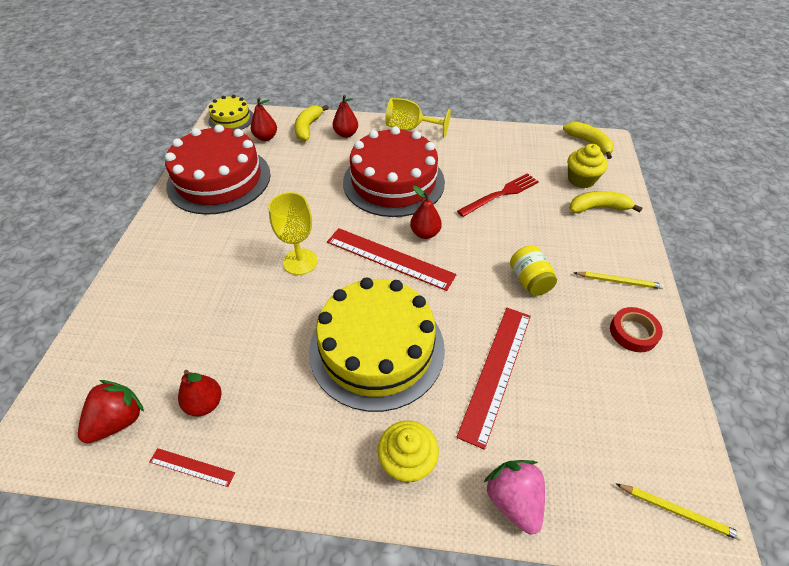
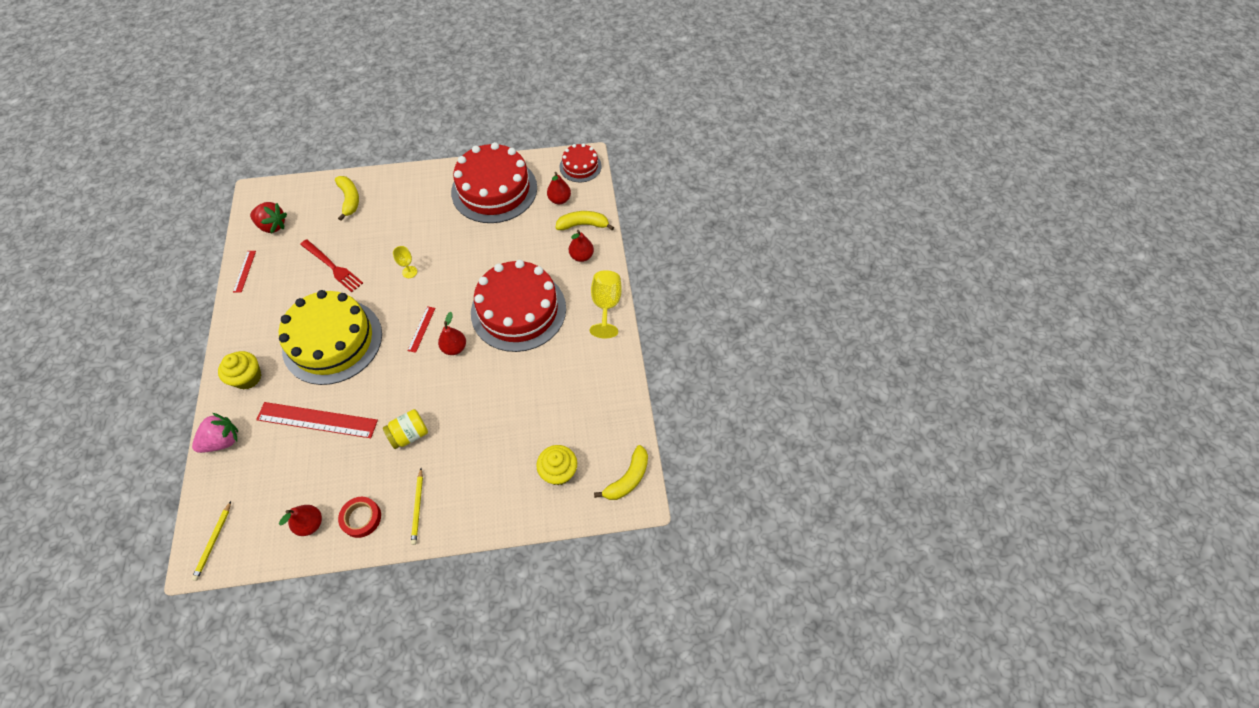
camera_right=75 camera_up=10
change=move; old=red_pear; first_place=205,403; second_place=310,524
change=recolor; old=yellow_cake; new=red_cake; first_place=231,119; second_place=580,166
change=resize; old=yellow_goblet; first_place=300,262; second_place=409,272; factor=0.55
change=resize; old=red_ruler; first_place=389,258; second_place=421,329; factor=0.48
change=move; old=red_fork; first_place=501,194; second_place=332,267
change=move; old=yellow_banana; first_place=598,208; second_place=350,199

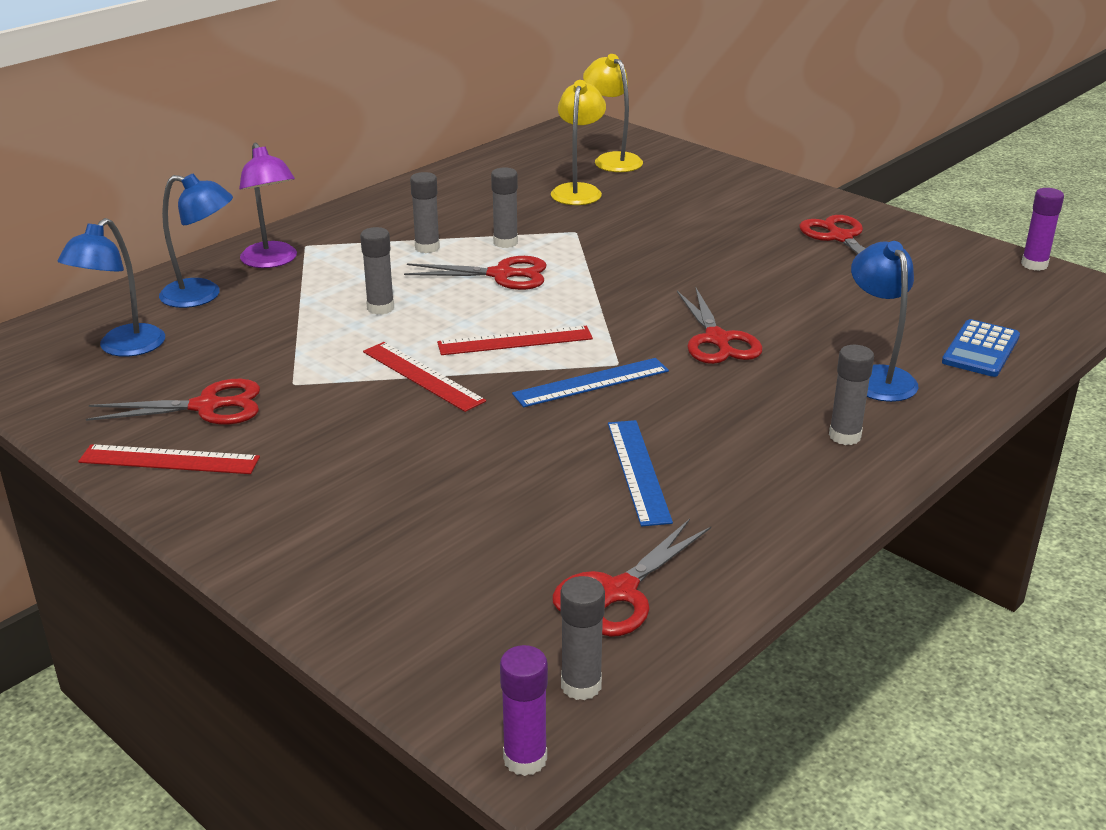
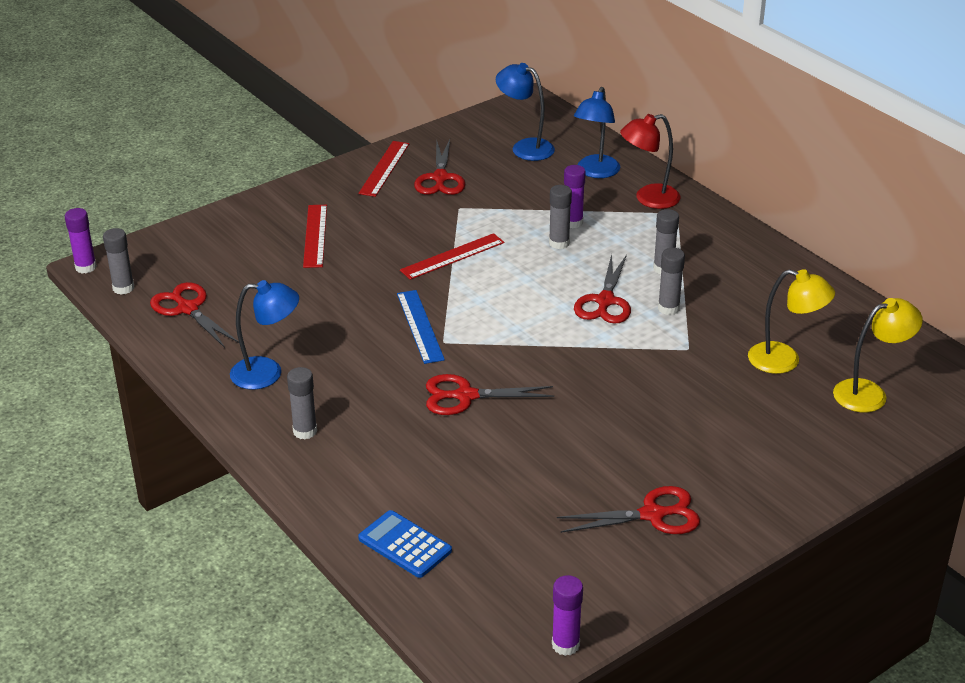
camera_right=100 camera_up=5
change=recolor; old=purple_lamp; new=red_lamp; first_place=272,261; second_place=648,199
change=move; old=red_ruler; first_place=515,341; second_place=315,235
change=delete; old=blue_ruler; first_place=638,471
change=move; old=blue_lamp; first_place=877,377; second_place=267,373
change=insert; new=purple_glue_stick; second_place=572,222

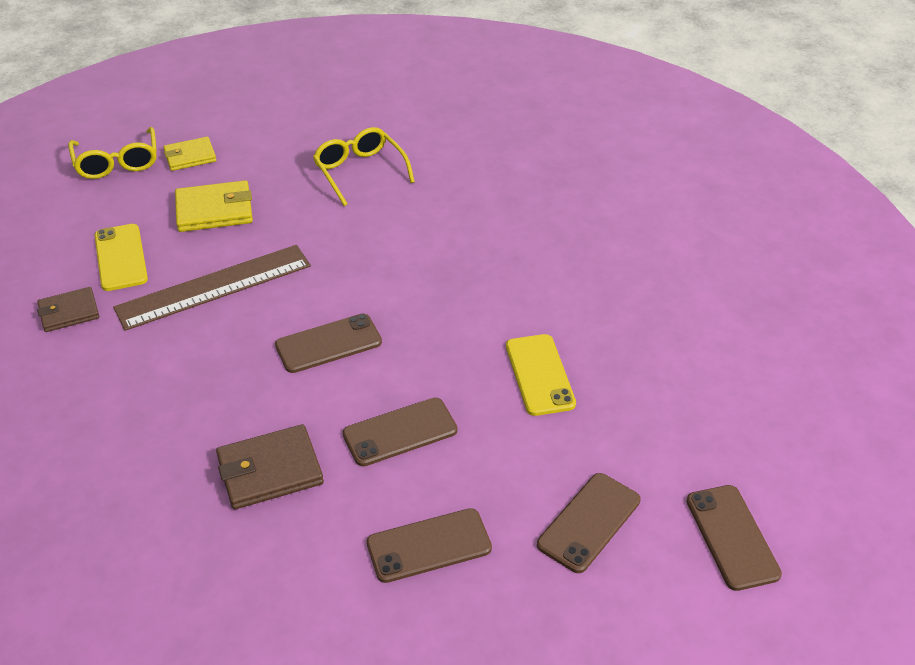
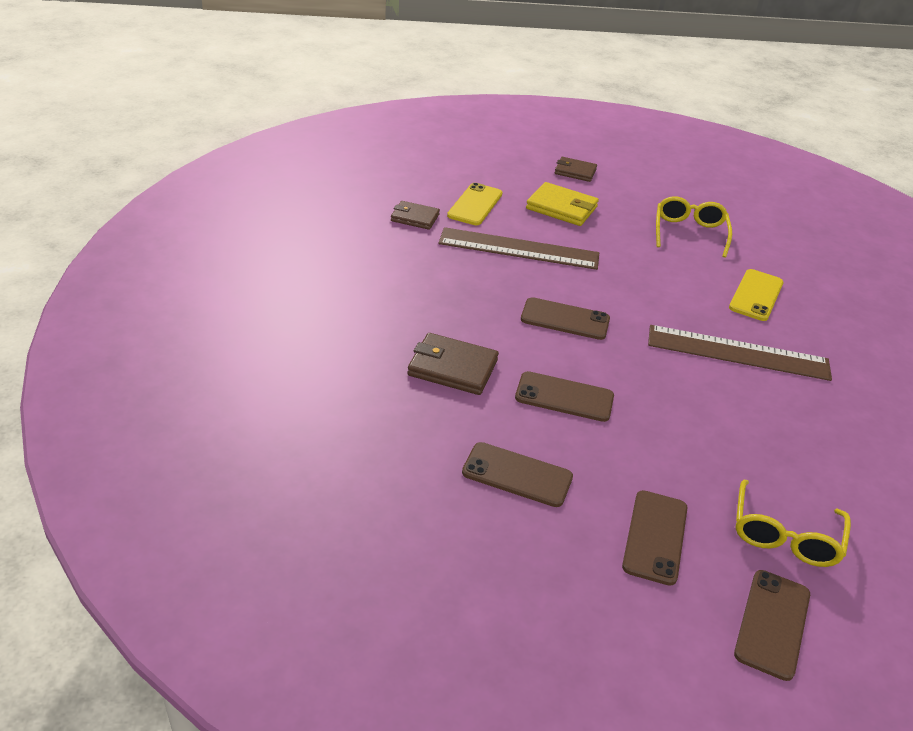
camera_right=35 camera_up=-5
change=move; old=yellow_glasses; first_place=117,163; second_place=784,536
change=recolor; old=yellow_wallet; new=brown_wallet; first_place=190,156; second_place=575,172
change=move; old=yellow_phone; first_place=540,375; second_place=756,295
change=rotate; old=brown_phone; first_place=589,522; second_place=655,537; degrees=-60
change=insert; new=brown_ruler; second_place=738,353

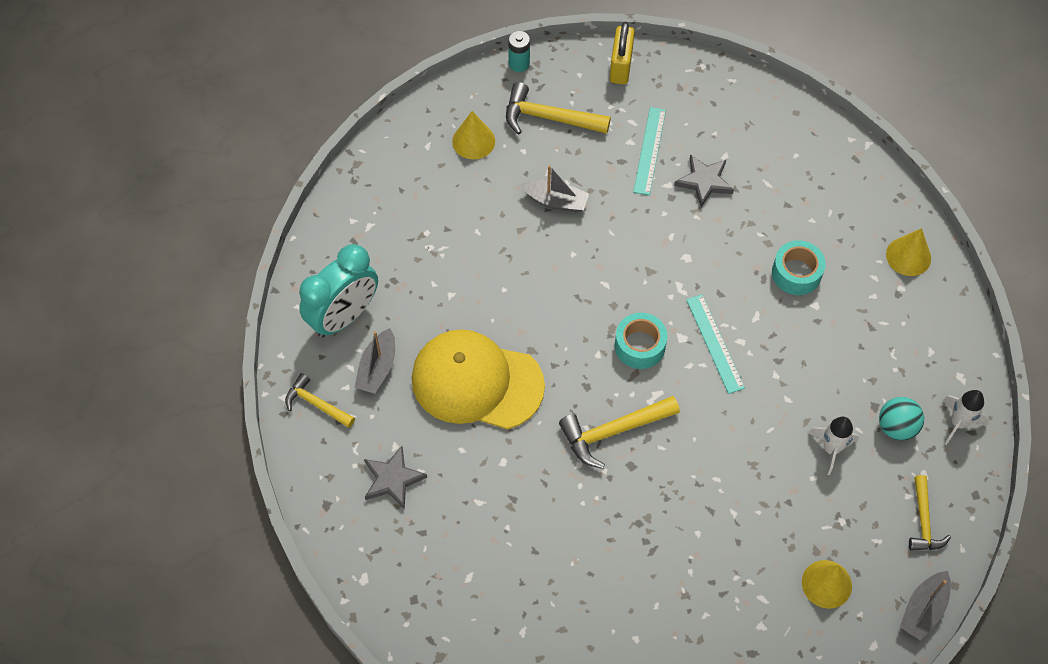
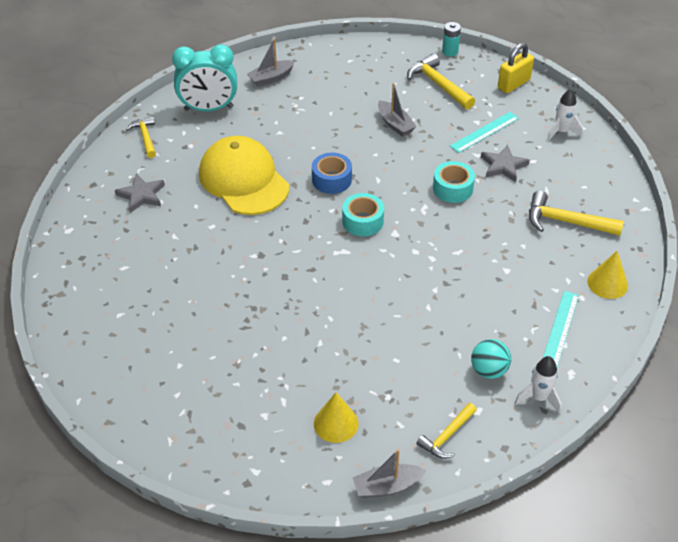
camera_right=40 camera_up=-15
change=move; old=grey_boat; first_place=377,368; second_place=271,78
change=delete; old=yellow_cone; first_place=473,141
change=move; old=yellow_hammer; first_place=613,431; second_place=566,222
change=move; old=turquoise_ruler; first_place=715,343; second_place=560,328
change=move; old=turquoise_tape; first_place=796,273; second_place=452,188
change=move; old=white_rocket; first_place=831,449; second_place=561,132
change=insert; new=blue_tape; second_place=331,180

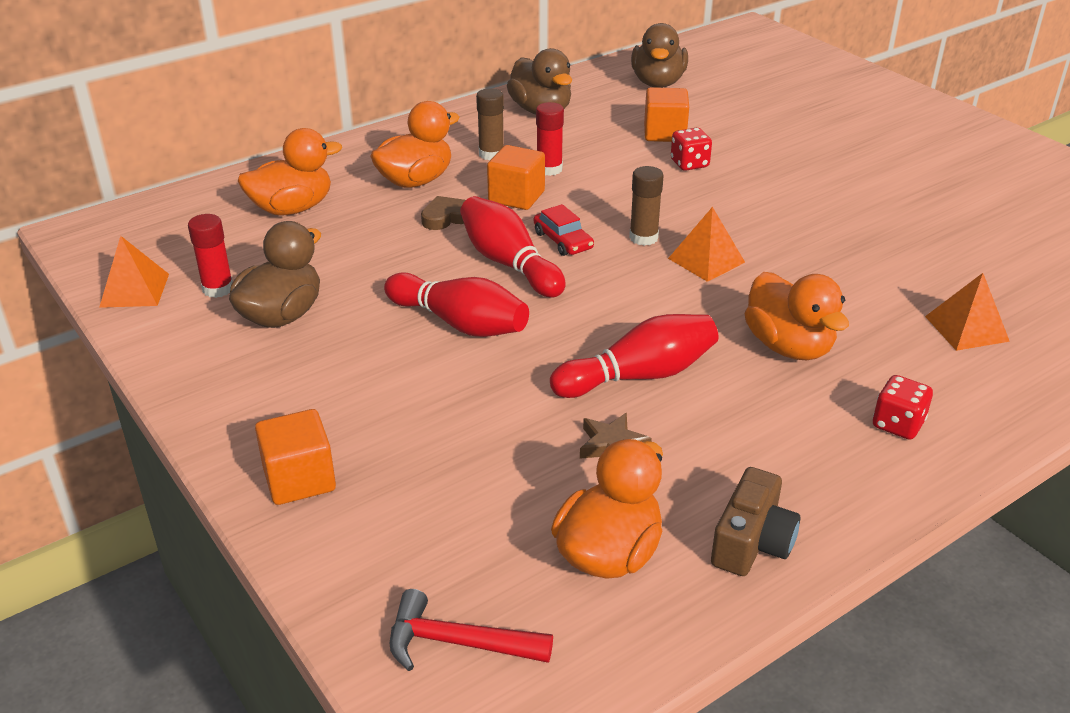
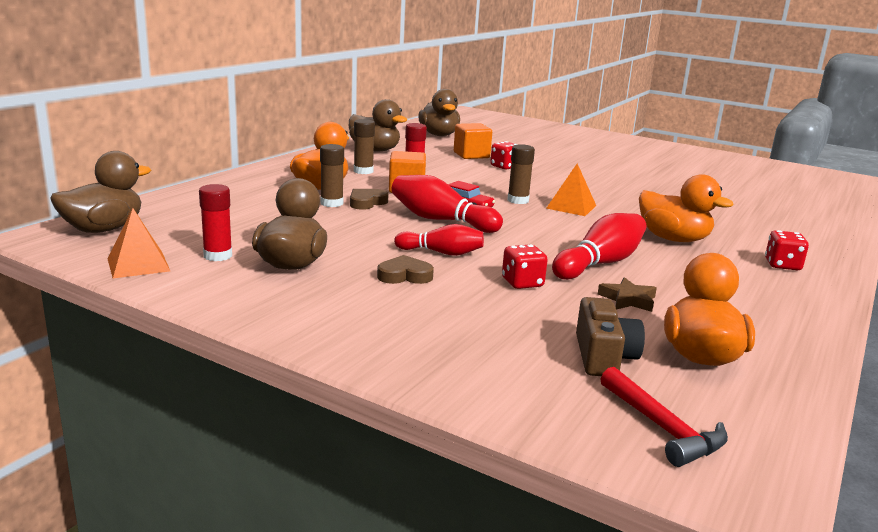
camera_right=-25 camera_up=-15
change=delete; old=orange_duck; first_place=292,208
change=delete; old=orange_cube; first_place=299,479
change=resize; old=red_bowling_pin; first_place=460,323; second_place=442,253; factor=0.66
change=rotate; old=red_hammer; first_place=458,642; second_place=662,428; degrees=-105
change=move; old=brown_camera; first_place=752,542; second_place=603,356
change=delete; old=orange_pyramid; first_place=966,328
change=insert; new=brown_duck; second_place=103,229
change=insert; new=brown_glue_stick; second_place=331,203
change=insert; new=brown_heart; second_place=404,275
change=insert; new=red_dice; second_place=522,283

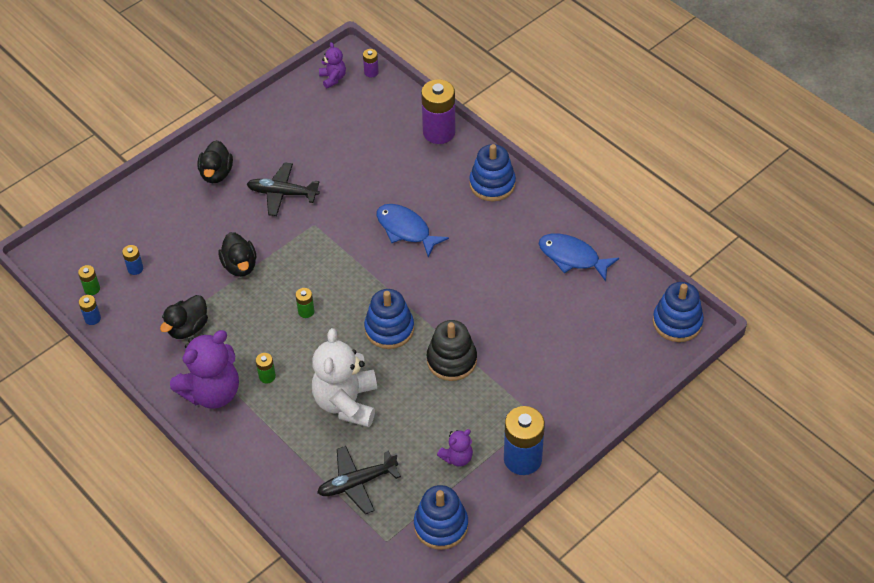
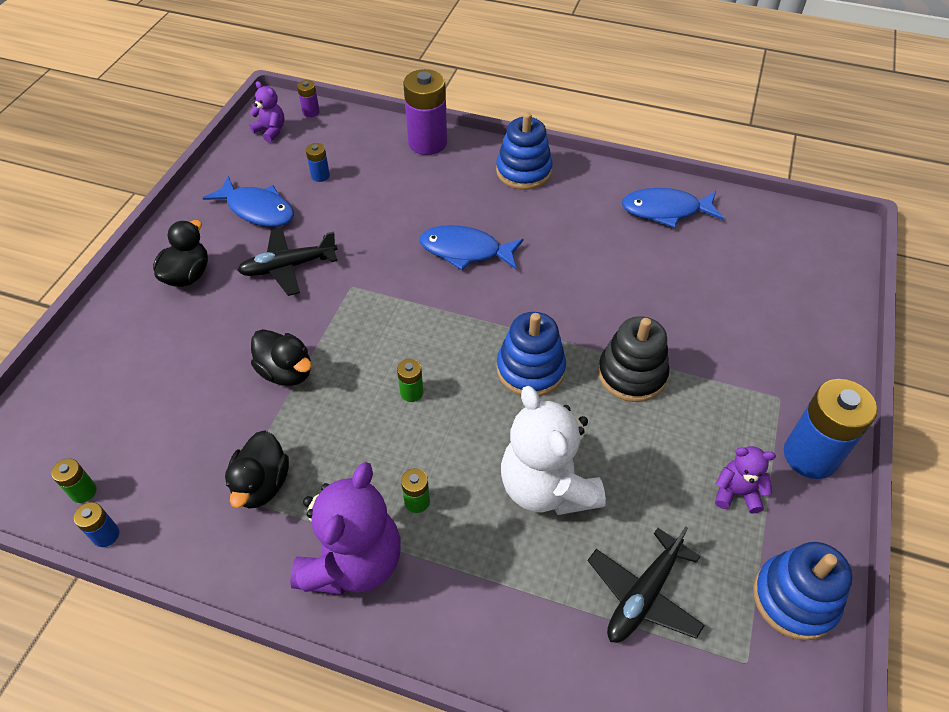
camera_right=-30 camera_up=0
change=move; old=blue_battery; first_place=135,268; second_place=320,176
change=rotate; old=black_duck; first_place=216,174; second_place=188,275; degrees=-135
change=rotate; old=purple_teddy_bear; first_place=457,457; second_place=736,493; degrees=-105
change=delete; old=blue_stacking_toy; first_place=677,322
change=insert; new=blue_fish; second_place=257,210

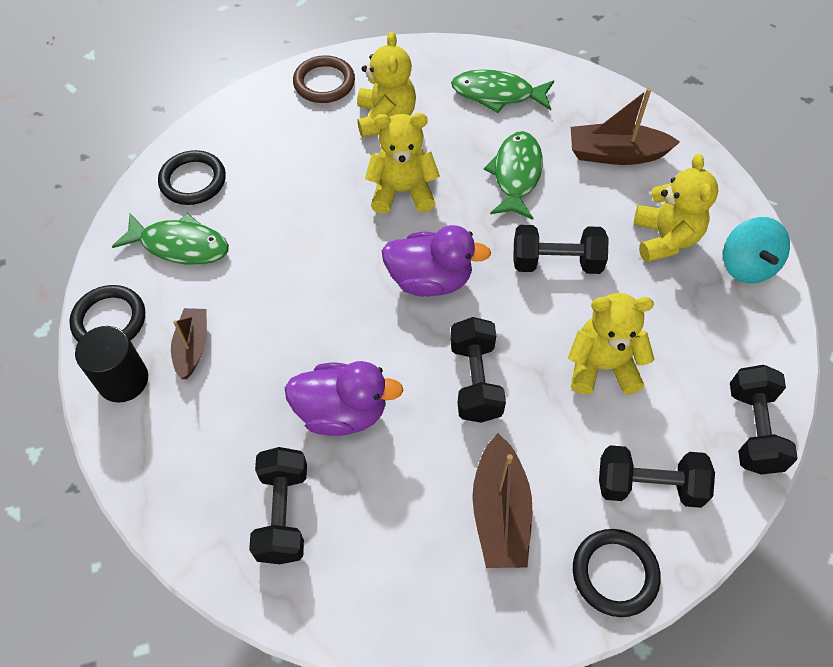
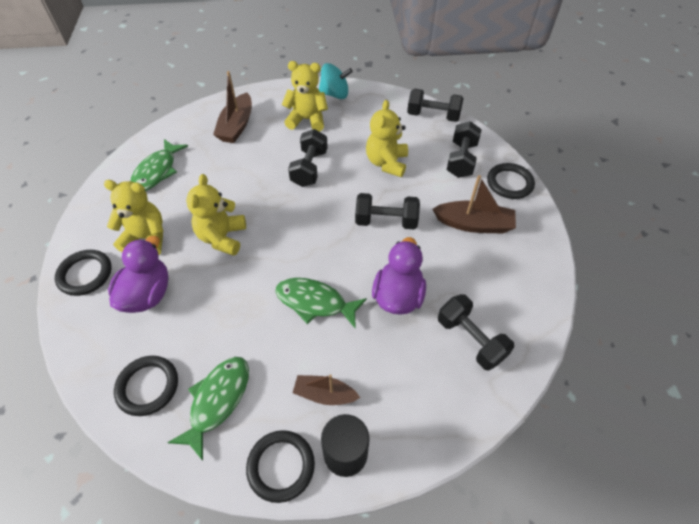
camera_right=-80 camera_up=-5
change=rotate; old=black_dumbbell; first_place=283,513; second_place=470,339; degrees=45
change=recolor; old=brown_ring; new=black_ring; first_place=324,83; second_place=85,274
change=move; old=purple_duck; first_place=430,280; second_place=147,294
change=move; old=green_fish; first_place=516,174; second_place=315,302

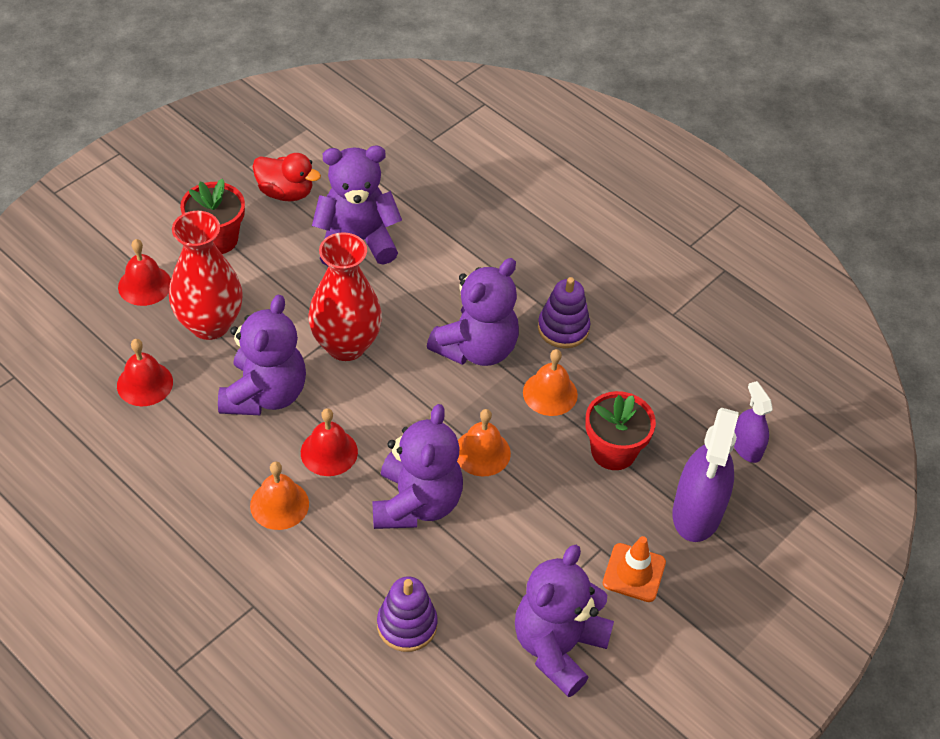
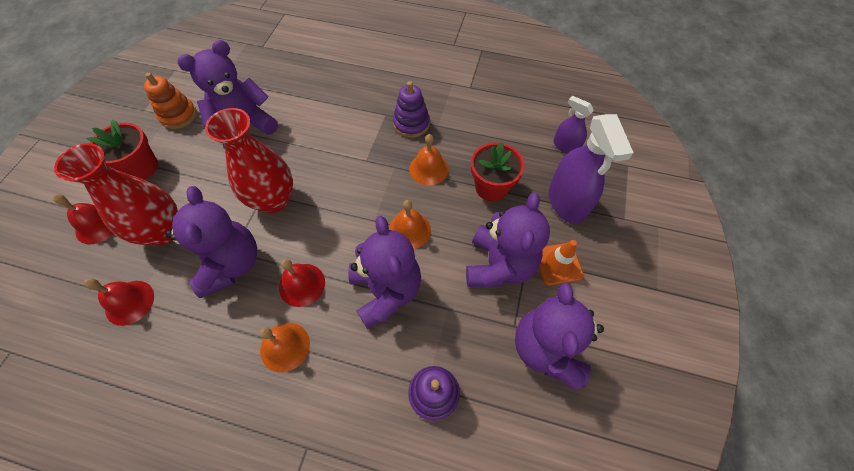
camera_right=-25 camera_up=10
change=replace; old=red_duck; new=orange_stacking_toy; first_place=285,192; second_place=179,116
change=move; old=purple_teddy_bear; first_place=476,348; second_place=499,265

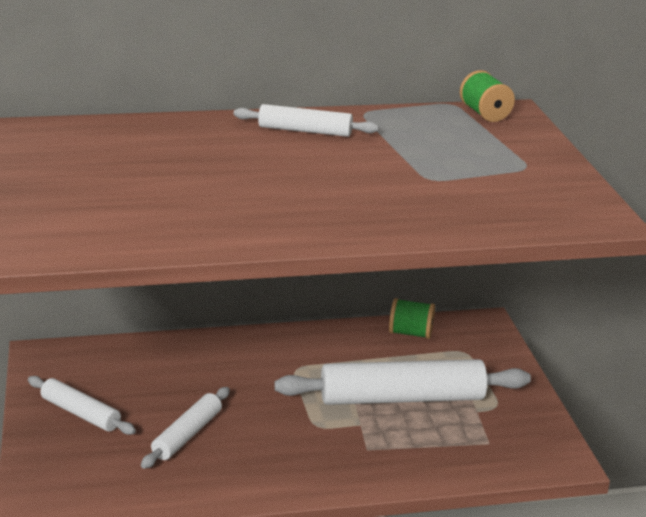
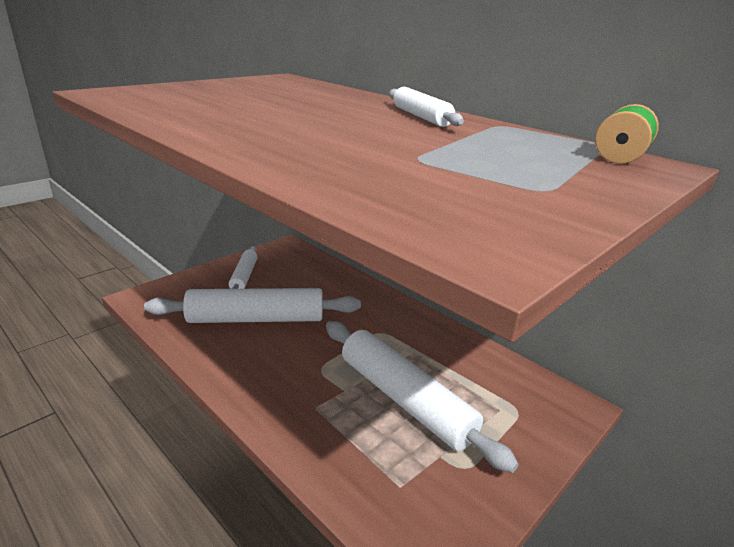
camera_right=55 camera_up=0
change=resize; old=white_rolling_pin; first_place=187,435; second_place=256,319; factor=1.84
change=delete; old=green_spool; first_place=410,333

